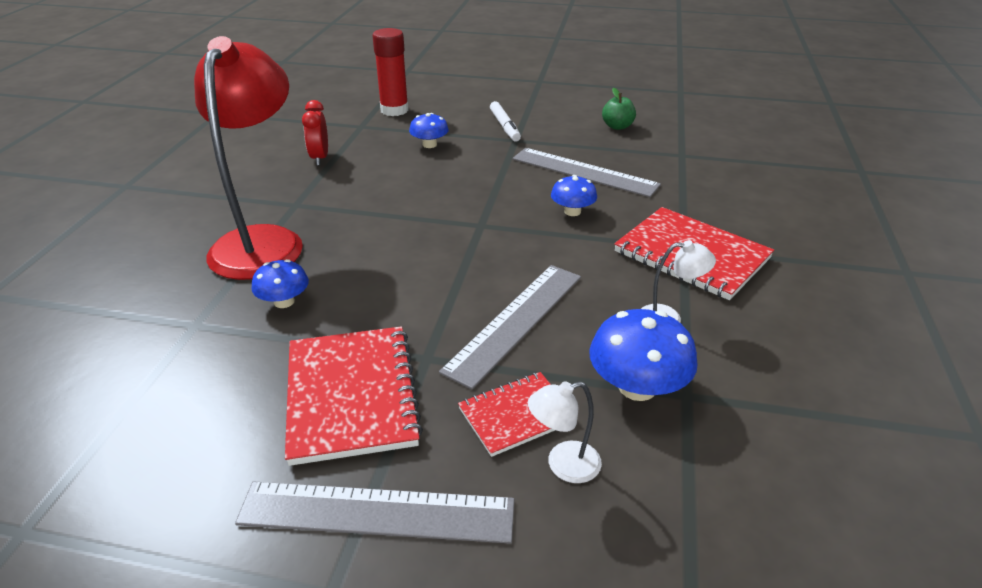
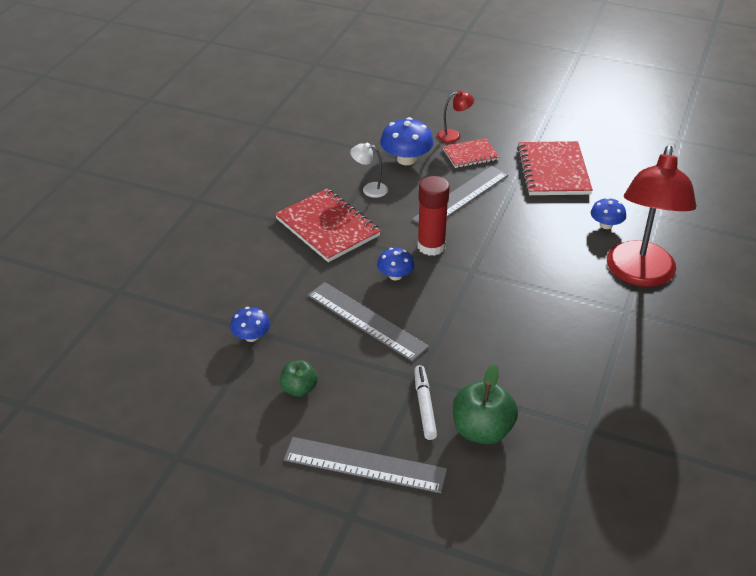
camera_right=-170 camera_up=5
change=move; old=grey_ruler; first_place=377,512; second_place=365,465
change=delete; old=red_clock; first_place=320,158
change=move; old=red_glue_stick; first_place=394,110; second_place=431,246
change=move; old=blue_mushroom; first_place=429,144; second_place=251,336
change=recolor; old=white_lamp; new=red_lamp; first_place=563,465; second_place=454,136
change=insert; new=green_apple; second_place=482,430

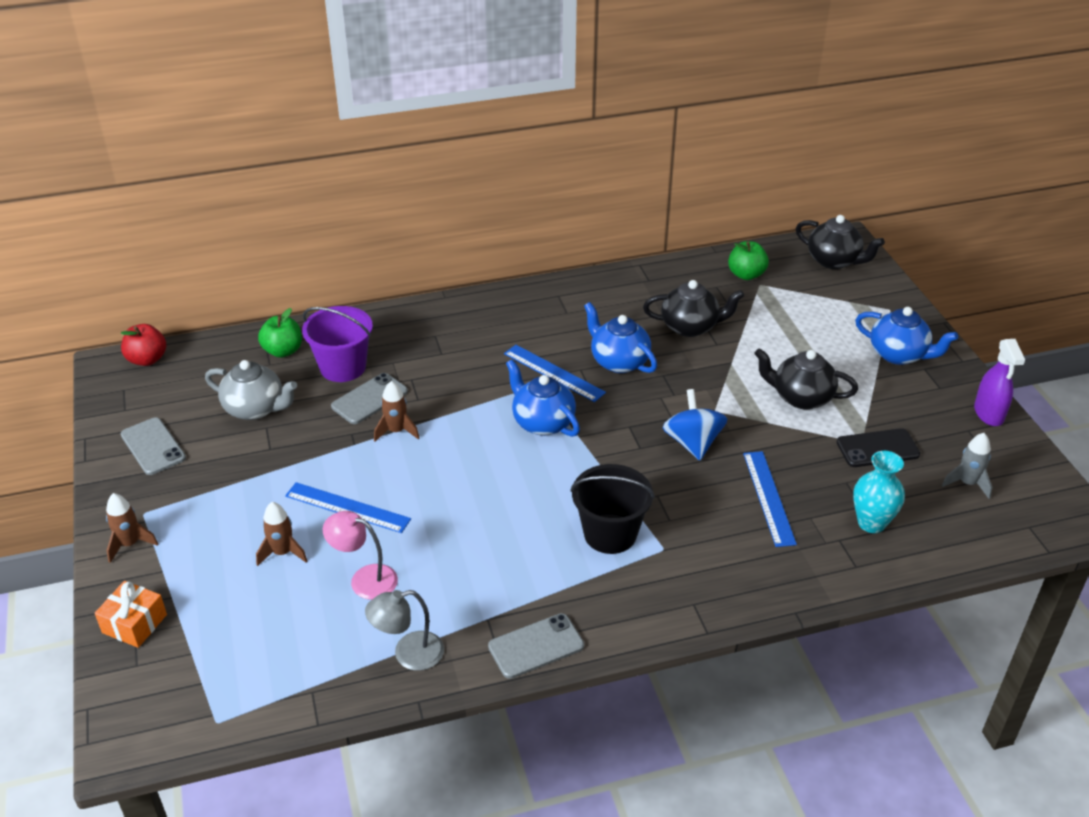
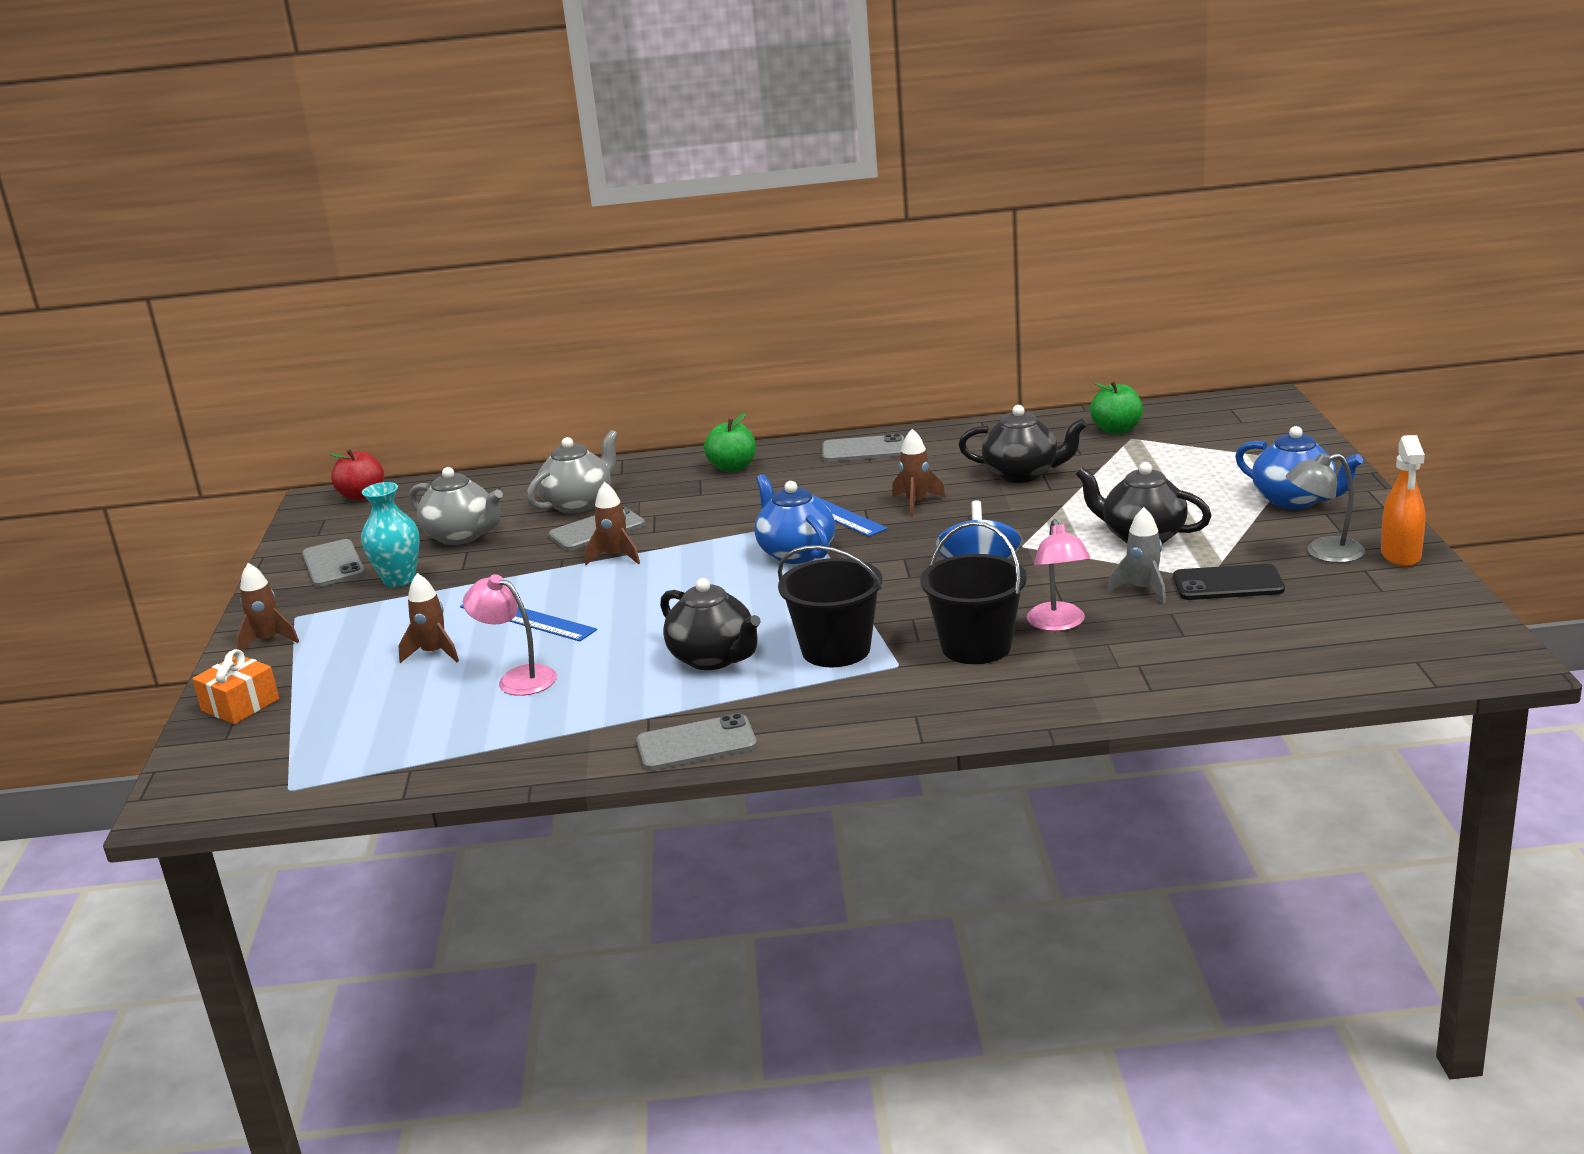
camera_right=15 camera_up=-15
change=move; old=green_apple; first_place=283,351; second_place=732,467
change=replace; old=purple_bucket; new=grey_teapot; first_place=343,367; second_place=578,504
change=move; old=grey_lamp; first_place=408,654; second_place=1323,553
change=replace; old=blue_teapot; new=brown_rocket; first_place=619,361; second_place=916,503
change=replace; old=blue_ruler; new=pink_lamp; first_place=769,497; second_place=1058,624
change=move; old=black_teapot; first_place=834,261; second_place=713,658
change=move; old=turquoise_vase; first_place=871,523; second_place=399,579
change=move; old=grey_rocket; first_place=967,483; second_place=1143,589
change=recolor; old=purple_spray_bottle; new=orange_spray_bottle; first_place=988,414; second_place=1400,555
change=insert; new=grey_phone; second_place=864,450
change=insert; new=black_bucket; second_place=976,647

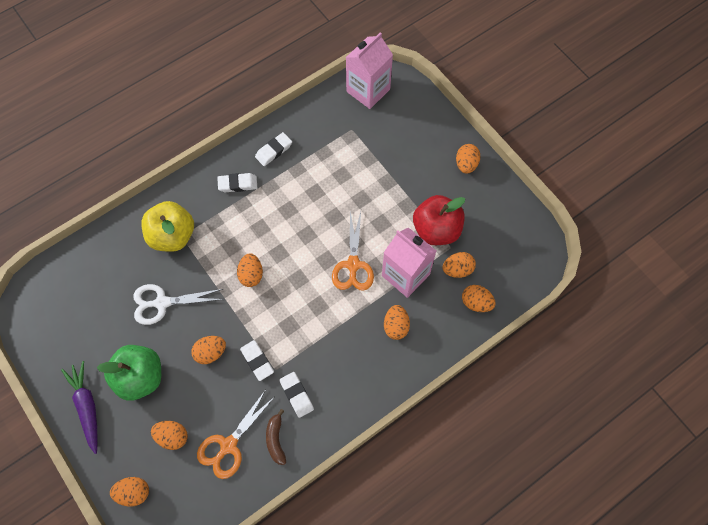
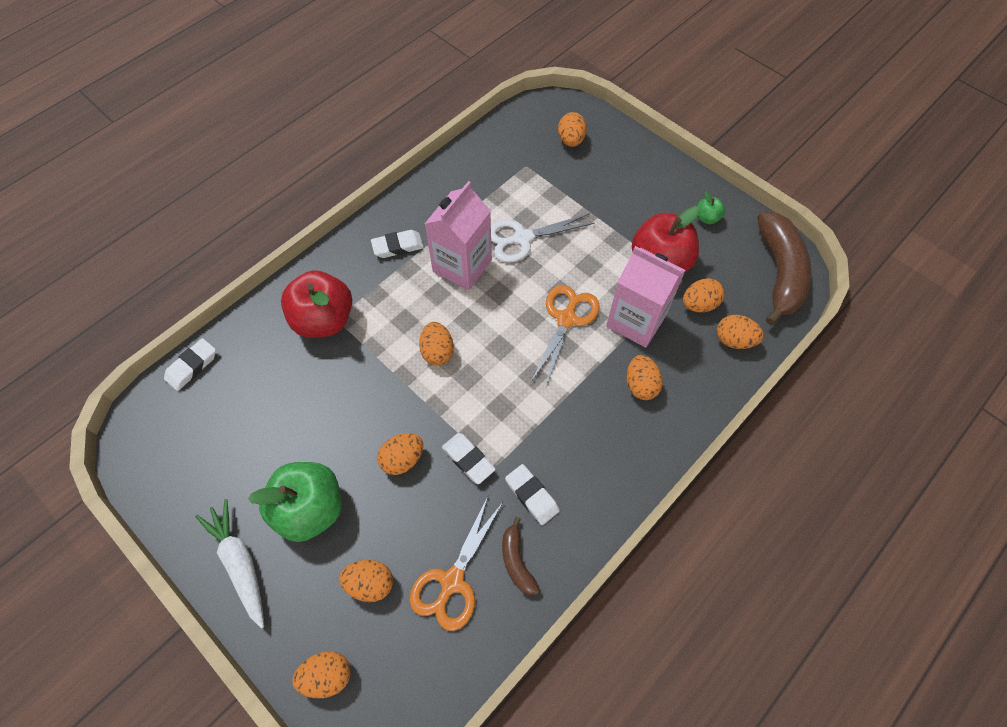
camera_right=-10 camera_up=-5
change=recolor; old=purple_carrot; new=white_carrot; first_place=87,407; second_place=240,563
change=move; old=white_scissors; first_place=162,303; second_place=522,238
change=recolor; old=yellow_apple; new=red_apple; first_place=172,236; second_place=324,320
change=move; old=white_eraser; first_place=274,151; second_place=192,366
change=rotate; old=orange_scissors; first_place=353,265; second_place=566,319; degrees=-150
change=move; old=pink_carton; first_place=368,90; second_place=462,266
change=move; old=orange_egg; first_place=466,164; second_place=571,140
change=insert; new=green_apple; second_place=707,218
change=insert; new=brown_banana; second_place=779,273

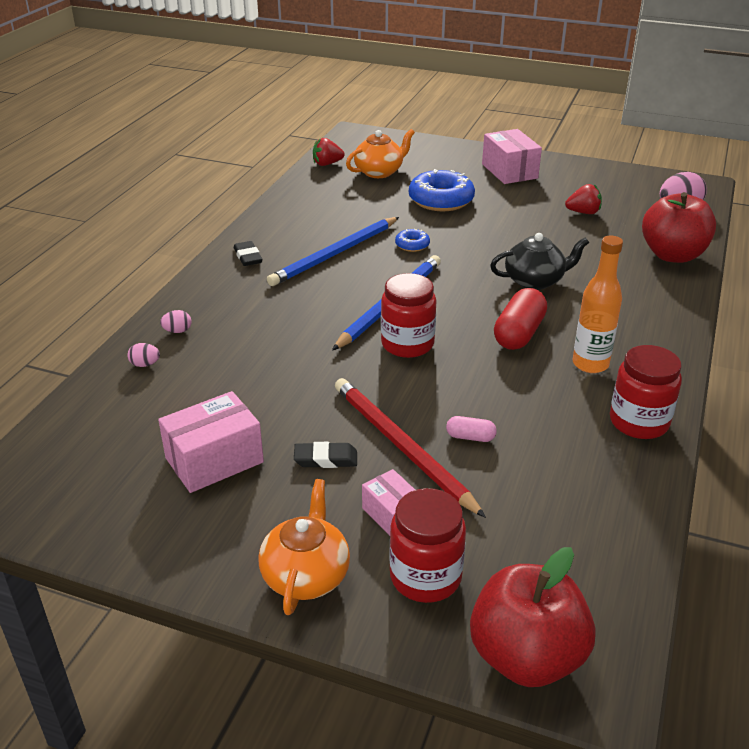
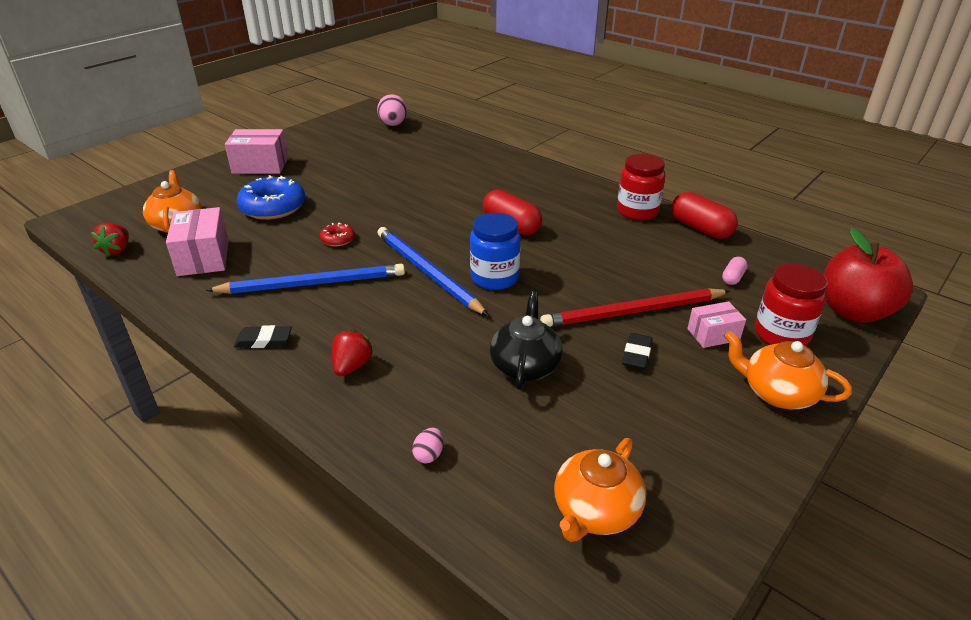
camera_right=-70 camera_up=0
change=move; old=pink_box; first_place=214,460; second_place=203,257
change=delete; old=pink_egg; first_place=177,331
change=rotate; old=blue_pencil; first_place=334,254; second_place=313,284; degrees=-75
change=recolor; old=red_jar; new=blue_jar; first_place=407,344; second_place=494,278
change=recolor; old=blue_donut; new=red_donut; first_place=412,245; second_place=338,239
change=move; old=pink_capsule; first_place=470,437; second_place=732,277
change=move; old=black_teapot; first_place=535,281; second_place=525,366
change=move; old=red_strawberry; first_place=583,212; second_place=352,366
change=delete; old=orange_bottle; first_place=590,364
change=delete; old=red_apple; first_place=672,255
change=insert; new=orange_teapot; second_place=595,511
change=insert; new=red_capsule; second_place=700,228

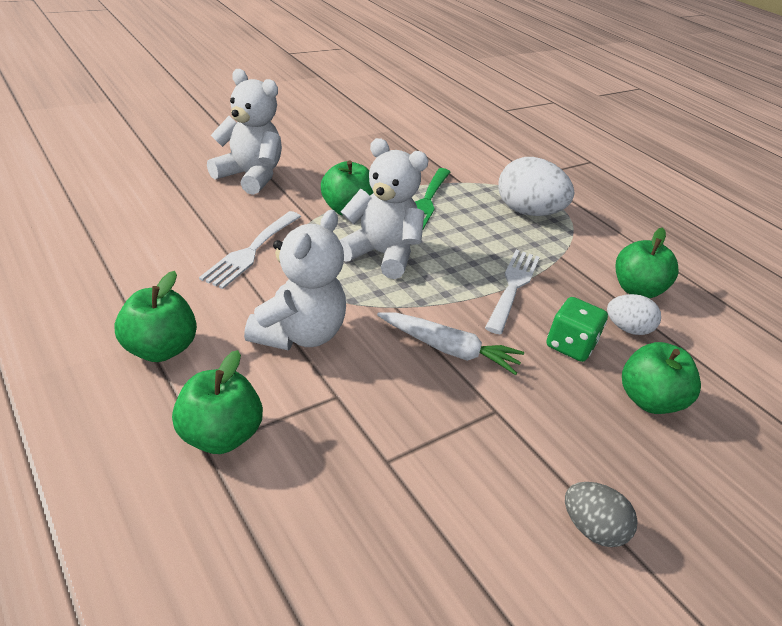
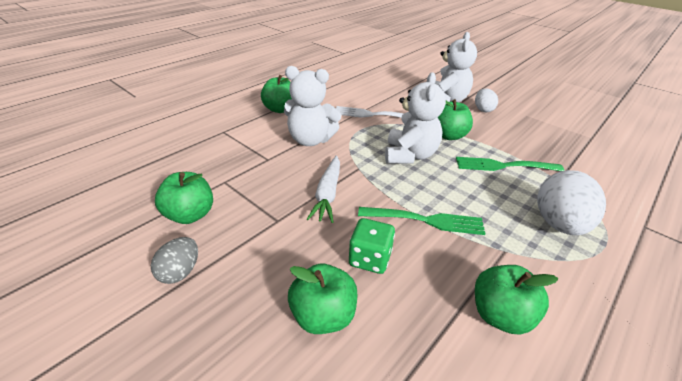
camera_right=80 camera_up=0
change=move; old=green_apple; first_place=219,435; second_place=190,215
change=recolor; old=white_fork; new=green_fork; first_place=513,287; second_place=425,220
change=move; old=white_egg; first_place=627,329; second_place=483,109

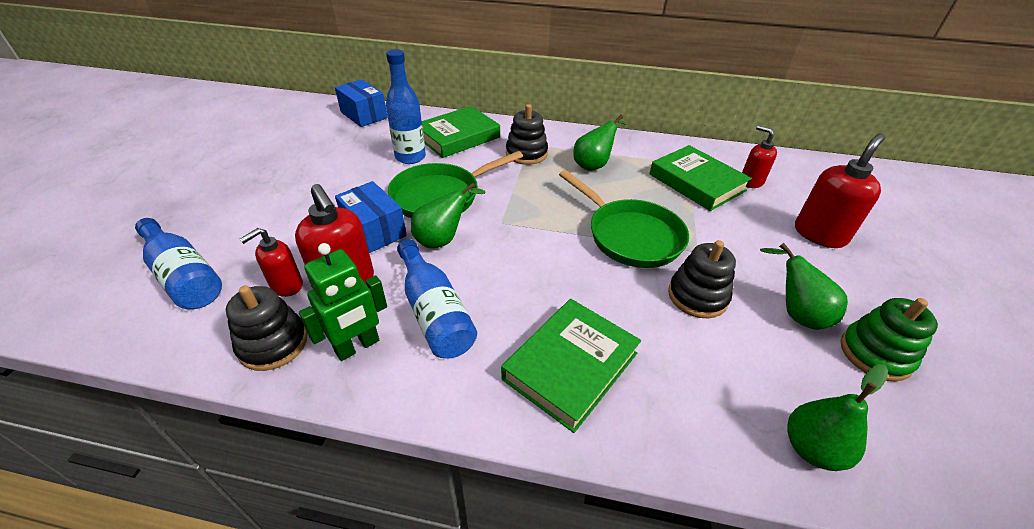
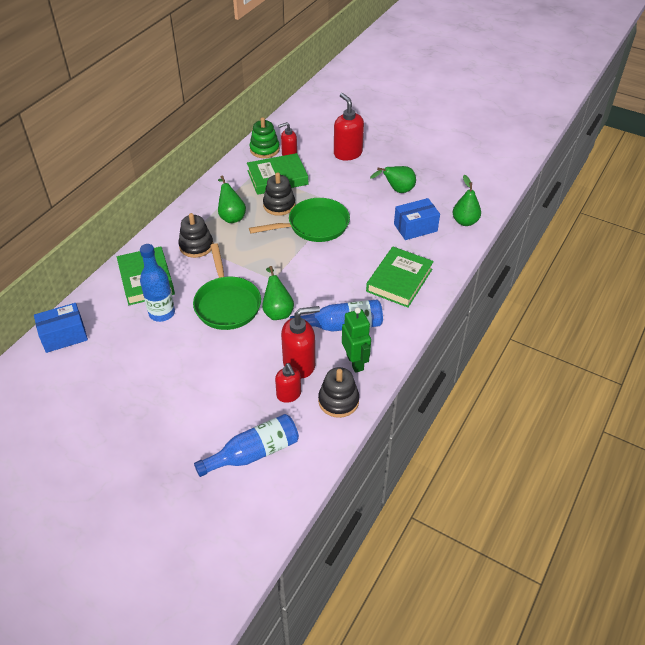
camera_right=-70 camera_up=5
change=move; old=blue_box; first_place=374,230; second_place=415,227
change=rotate; old=green_book; first_place=570,366; second_place=399,280; degrees=60
change=move; old=black_stacking_toy; first_place=697,296; second_place=279,205
change=move; old=green_stacking_toy; first_place=875,354; second_place=264,149

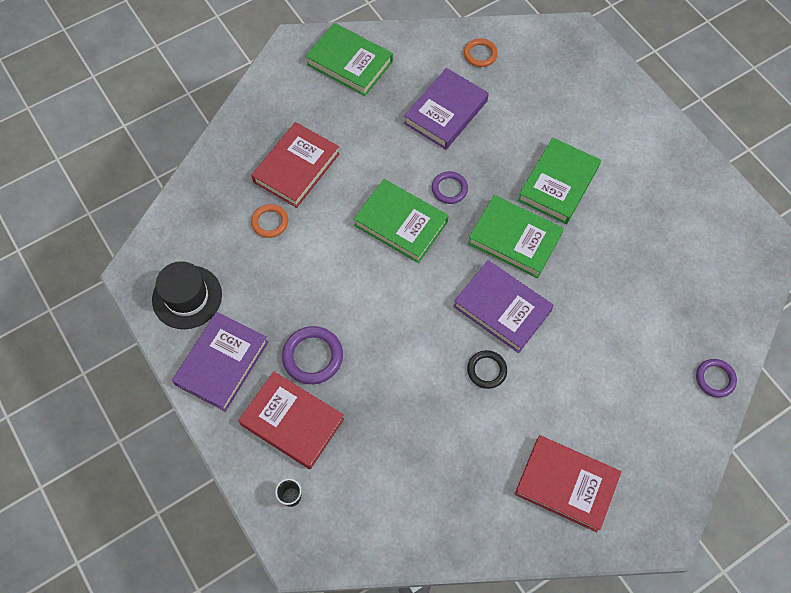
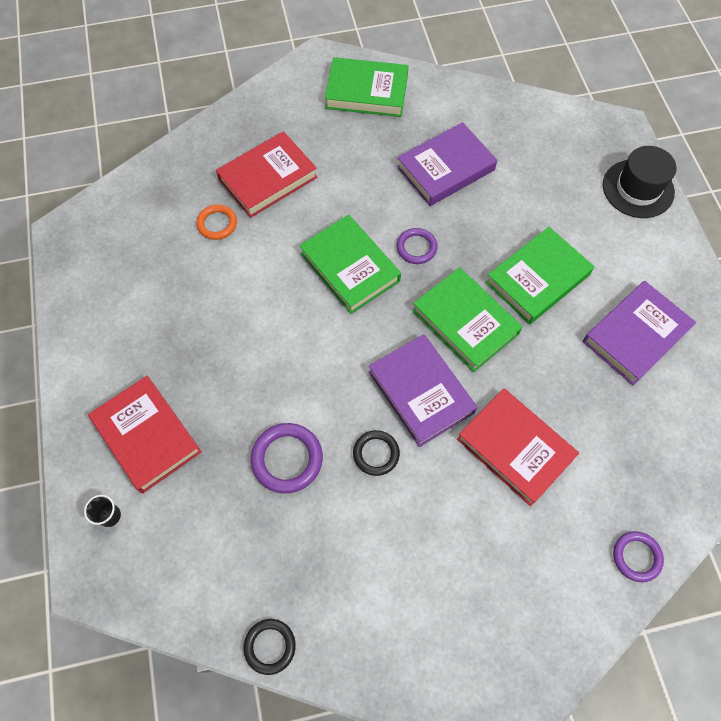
camera_right=20 camera_up=0
change=move; old=black_hat; first_place=187,297; second_place=638,189
change=move; old=purple_book; first_place=222,363; second_place=635,335
change=move; old=purple_ring; first_place=312,356; second_place=287,459
change=rotate; old=green_book; first_place=349,63; second_place=367,92; degrees=-45
change=delete; old=orange_ring; first_place=480,54
change=move; old=red_book; first_place=566,484; second_place=515,448
change=insert; new=black_ring; second_place=270,646

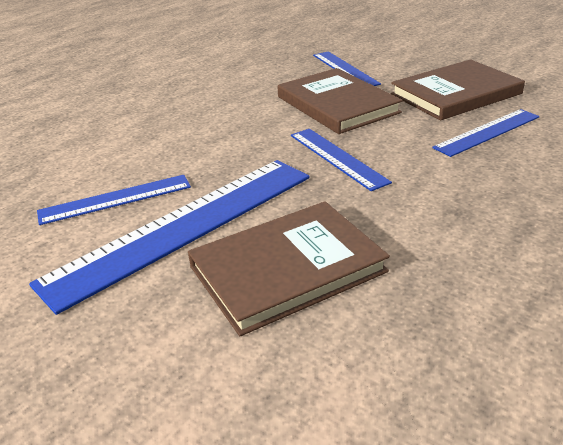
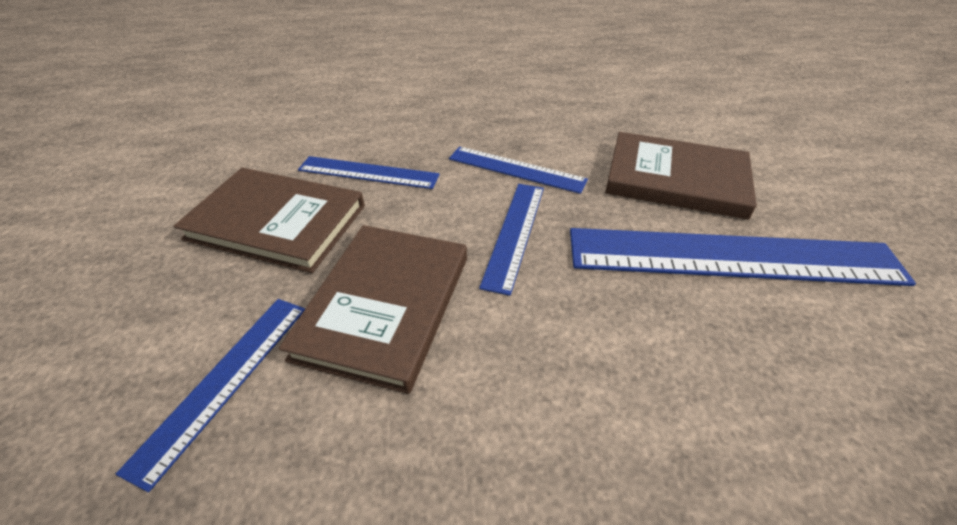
camera_right=-135 camera_up=10
change=move; old=blue_ruler; first_place=115,199; second_place=516,169

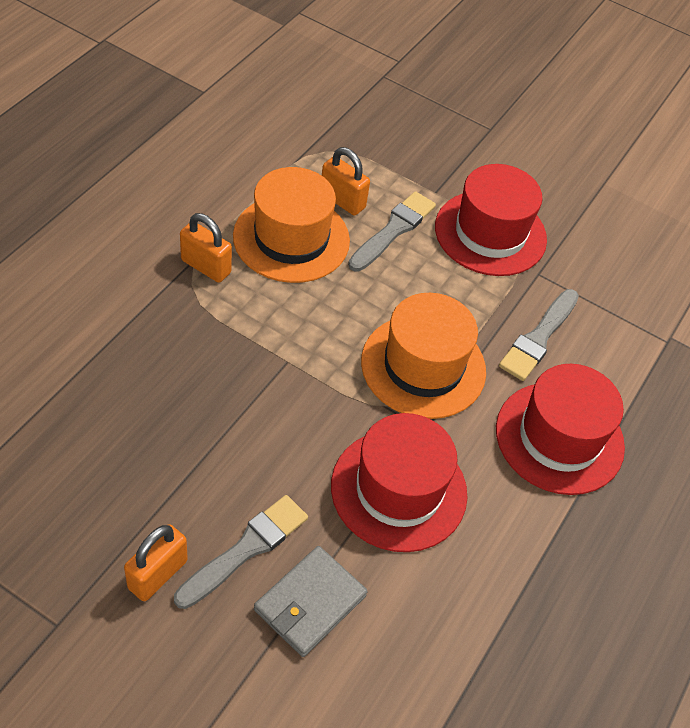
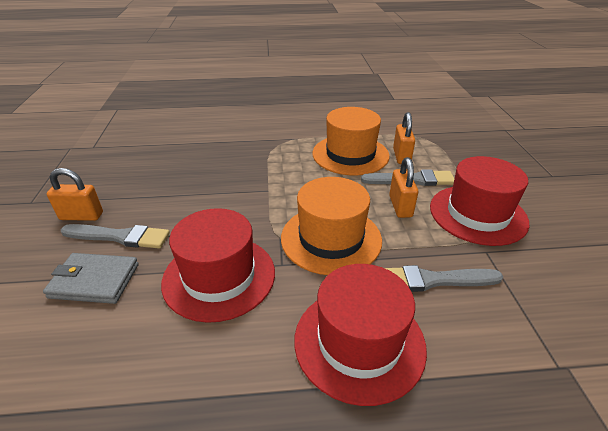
camera_right=60 camera_up=-15
change=move; old=orange_padlock; first_place=206,266; second_place=400,206

